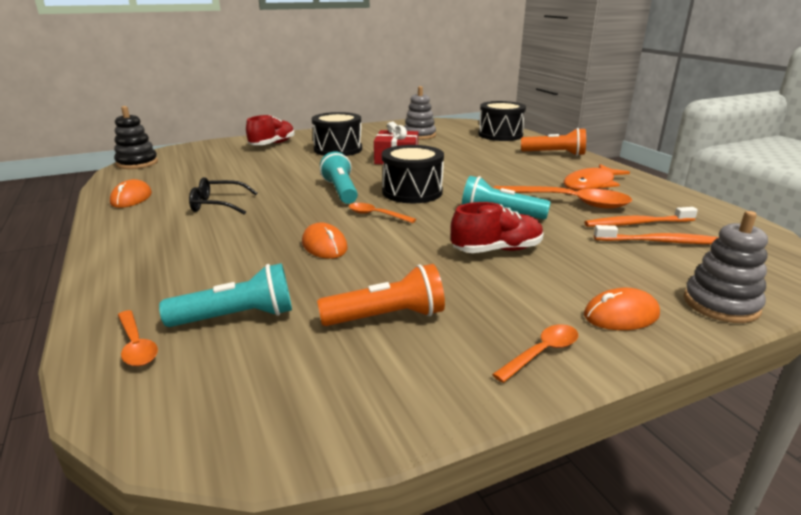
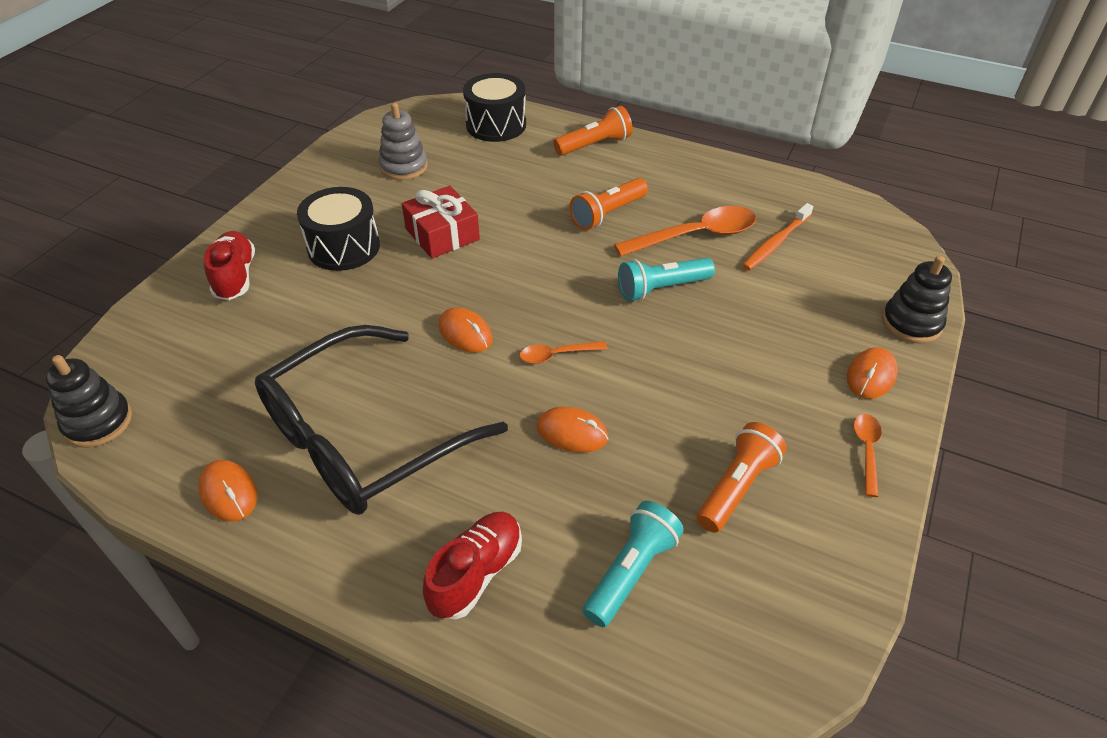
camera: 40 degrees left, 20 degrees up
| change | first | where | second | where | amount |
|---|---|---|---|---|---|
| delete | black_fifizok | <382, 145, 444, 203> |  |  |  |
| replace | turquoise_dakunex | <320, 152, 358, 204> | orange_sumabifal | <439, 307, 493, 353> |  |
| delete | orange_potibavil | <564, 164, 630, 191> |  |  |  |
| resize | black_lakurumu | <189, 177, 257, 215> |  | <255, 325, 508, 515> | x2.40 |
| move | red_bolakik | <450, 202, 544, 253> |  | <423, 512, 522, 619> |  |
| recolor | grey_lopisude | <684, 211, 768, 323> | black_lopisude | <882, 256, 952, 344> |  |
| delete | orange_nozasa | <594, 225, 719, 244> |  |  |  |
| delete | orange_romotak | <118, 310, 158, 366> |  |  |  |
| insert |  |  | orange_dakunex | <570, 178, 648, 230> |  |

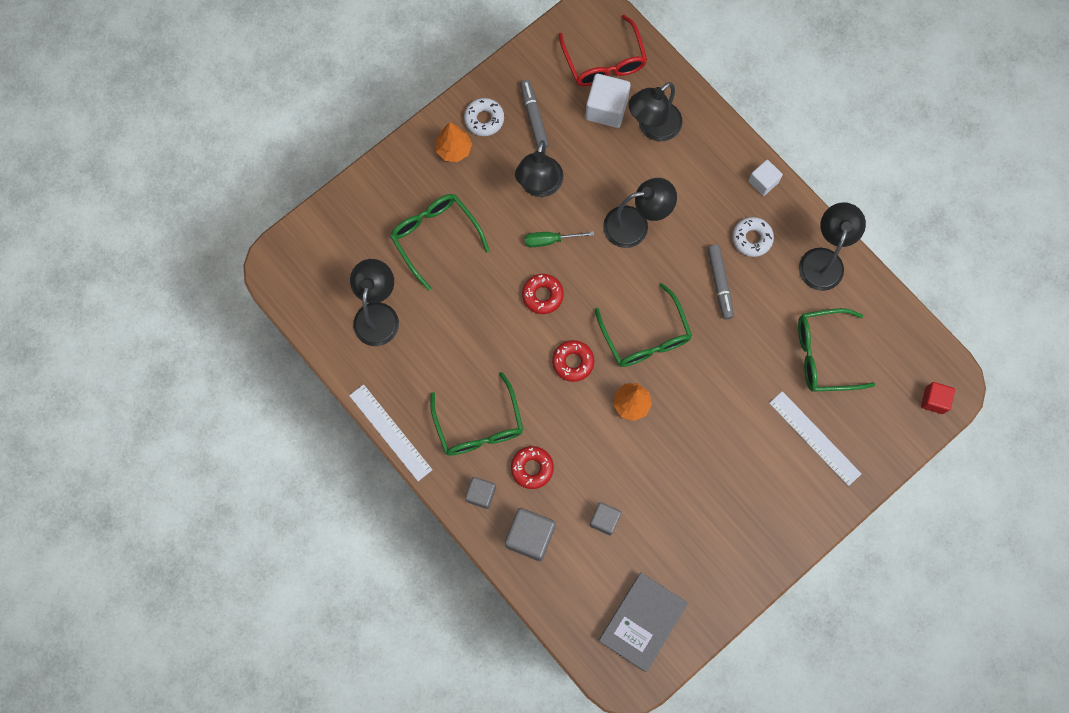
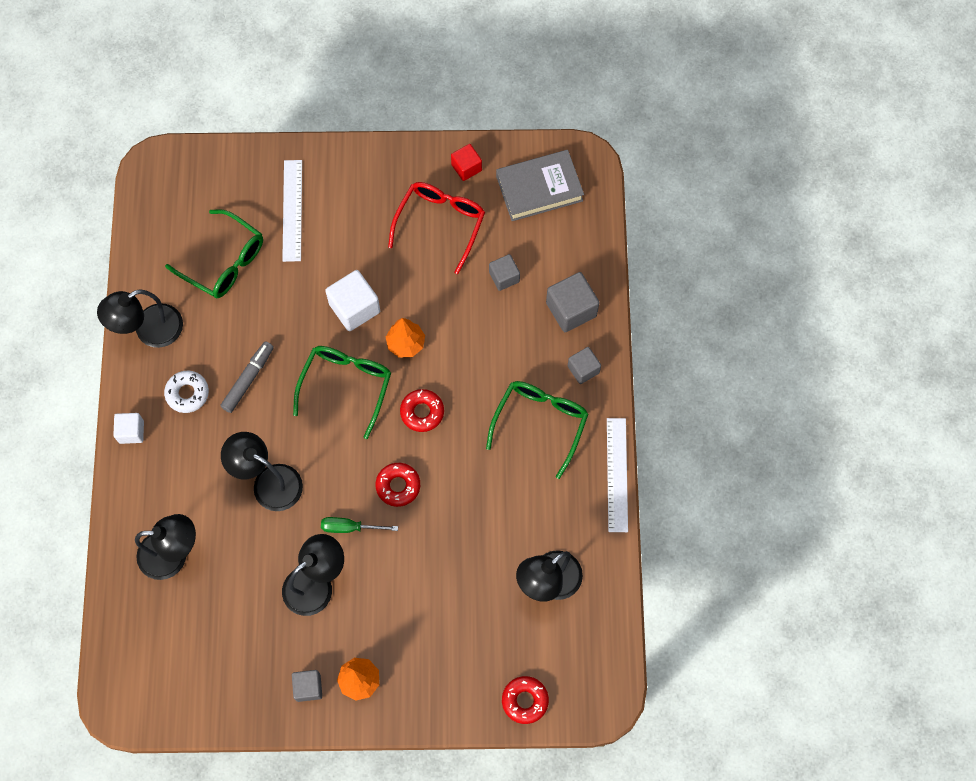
camera: 140 degrees left, 5 degrees down
| change | first | where | second | where | amount |
|---|---|---|---|---|---|
| move | red_lakurumu | <558, 15, 647, 86> |  | <388, 182, 485, 274> |  |
| move | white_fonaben | <585, 74, 631, 128> |  | <325, 270, 380, 331> |  |
| delete | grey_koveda | <520, 80, 549, 149> |  |  |  |
| replace | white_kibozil | <464, 98, 504, 136> | grey_fonaben | <292, 670, 322, 702> |  |
| delete | green_lakurumu | <390, 194, 490, 290> |  |  |  |
| rotate | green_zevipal | <524, 231, 594, 247> |  | <321, 517, 398, 533> | 150 degrees clockwise |
| move | red_fonaben | <921, 382, 955, 414> |  | <451, 144, 482, 181> |  |
| move | red_kibozil | <511, 446, 554, 489> |  | <502, 676, 549, 724> |  |

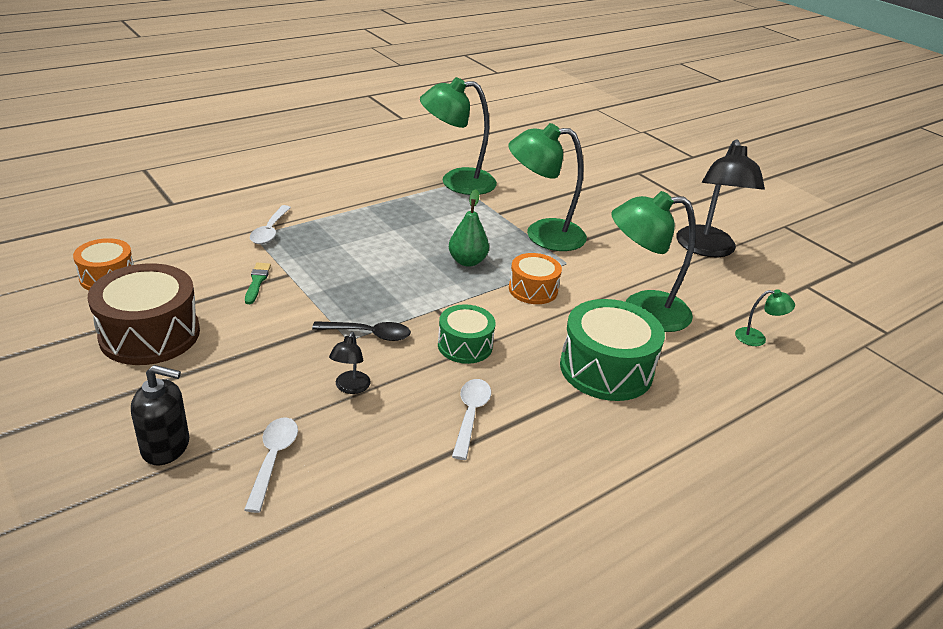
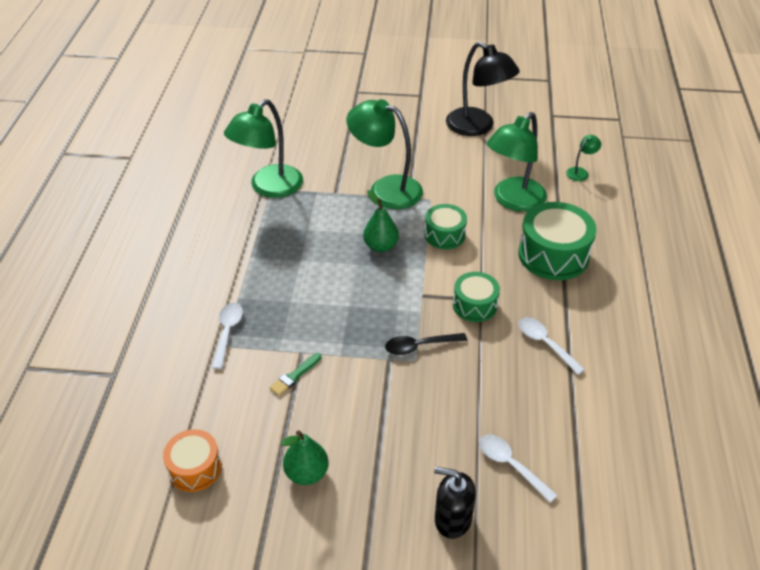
camera: 45 degrees left, 10 degrees up
| change | first | where | second | where | amount |
|---|---|---|---|---|---|
| rotate | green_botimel | <508, 123, 587, 251> |  | <347, 99, 423, 209> | 75 degrees clockwise |
| rotate | white_romotak | <250, 205, 291, 244> |  | <212, 303, 243, 369> | 135 degrees counterclockwise |
| recolor | orange_fifizok | <509, 253, 562, 304> | green_fifizok | <424, 204, 467, 249> |  |
| replace | brown_fifizok | <88, 263, 200, 365> | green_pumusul | <281, 430, 329, 485> |  |
| rotate | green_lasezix | <245, 263, 271, 304> |  | <269, 353, 321, 396> | 90 degrees counterclockwise |
| rotate | black_romotak | <312, 321, 411, 341> |  | <385, 333, 467, 355> | 150 degrees counterclockwise |
| delete | black_botimel | <329, 332, 371, 394> |  |  |  |
| rotate | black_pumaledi | <131, 365, 189, 465> |  | <434, 467, 476, 539> | 120 degrees counterclockwise |

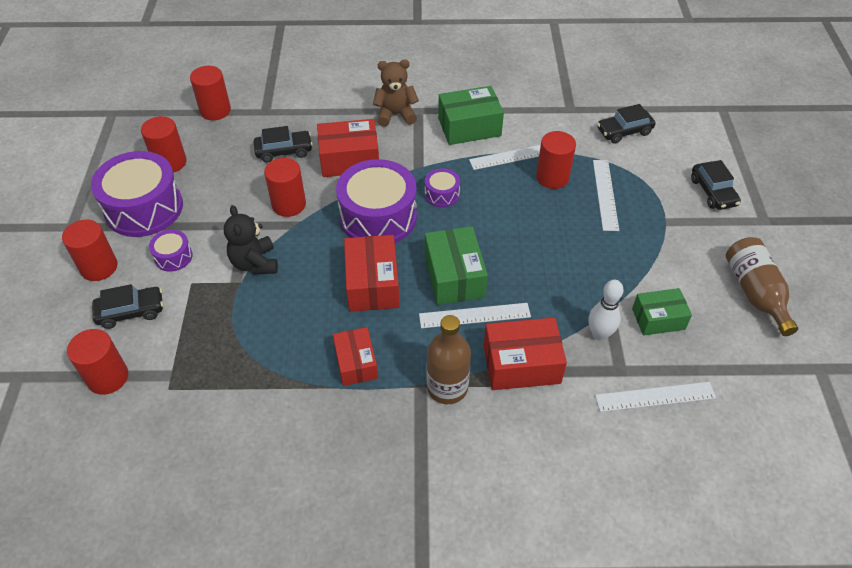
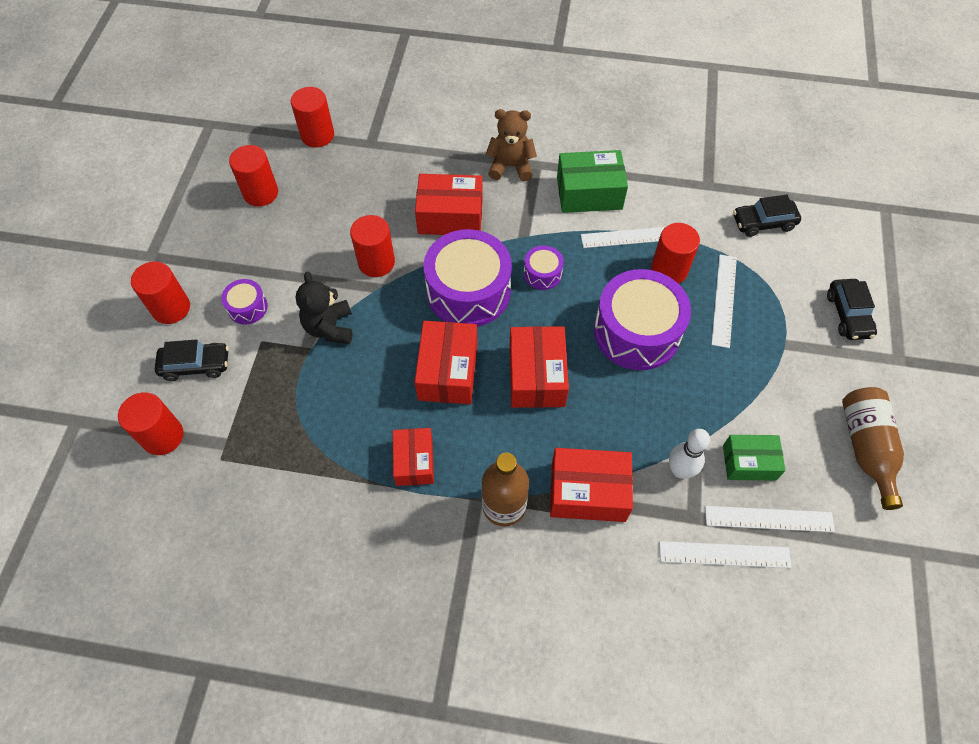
camera: 10 degrees right, 10 degrees up
| change | first | where | second | where | amount |
|---|---|---|---|---|---|
| delete | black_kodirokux | <254, 126, 313, 162> |  |  |  |
| move | purple_fifizok | <91, 151, 183, 237> |  | <594, 269, 691, 370> |  |
| recolor | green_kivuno | <425, 226, 488, 305> | red_kivuno | <509, 326, 569, 408> |  |
| move | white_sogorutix | <419, 303, 531, 328> |  | <705, 506, 835, 532> |  |

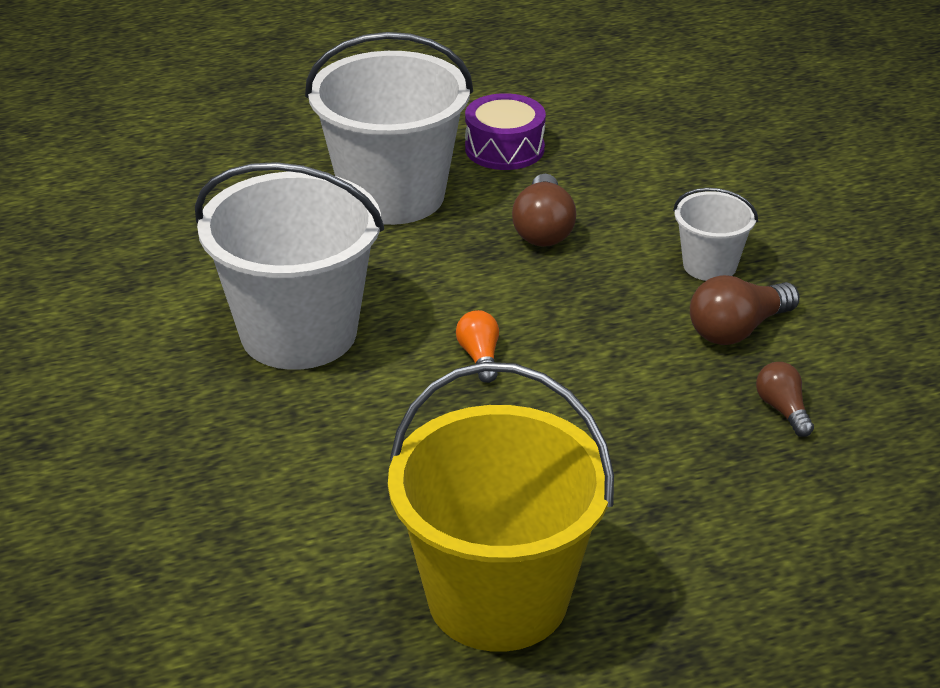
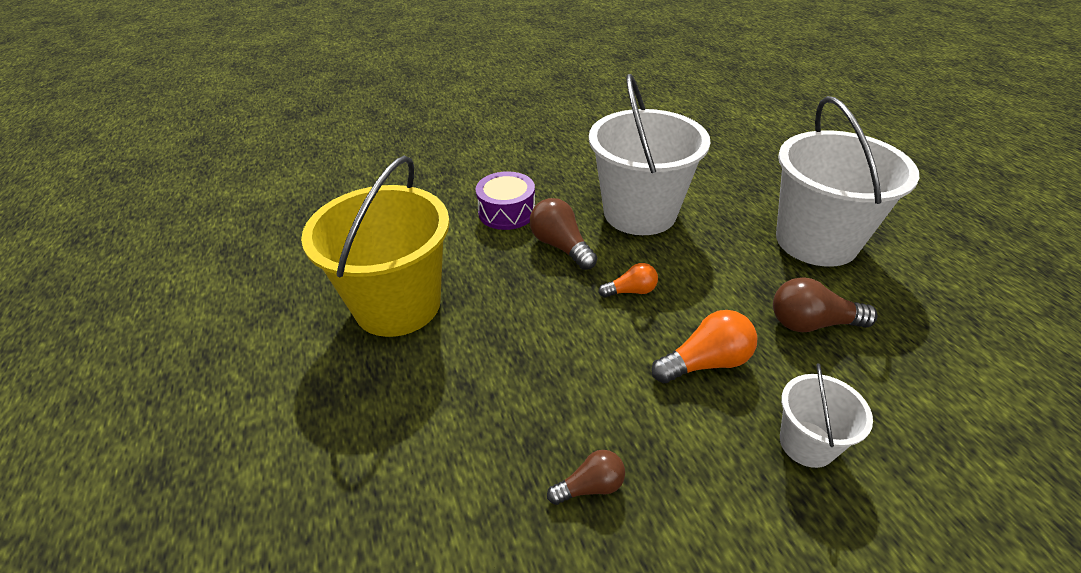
camera: 90 degrees right, 5 degrees up
| change | first | where | second | where | amount |
|---|---|---|---|---|---|
| move | purple_fifizok | <465, 93, 546, 170> |  | <476, 171, 535, 230> |  |
| move | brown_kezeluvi | <690, 275, 800, 345> |  | <530, 198, 597, 270> |  |
| insert |  |  | orange_kezeluvi | <651, 310, 757, 383> |  |

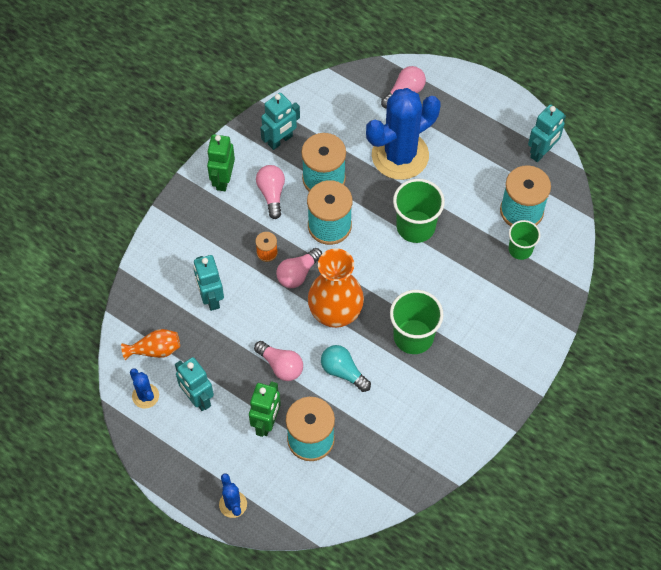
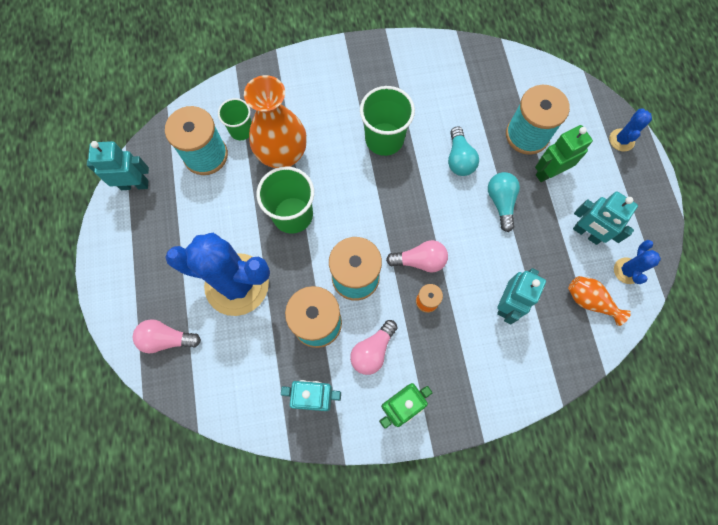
camera: 135 degrees left, 10 degrees up
| change | first | where | second | where | amount |
|---|---|---|---|---|---|
| move | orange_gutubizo | <308, 248, 364, 328> |  | <244, 75, 307, 168> |  |
| recolor | pink_kezeluvi | <254, 341, 303, 381> | turquoise_kezeluvi | <488, 172, 520, 232> |  |
| rotate | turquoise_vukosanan | <175, 357, 214, 411> |  | <573, 191, 638, 245> | 120 degrees clockwise |

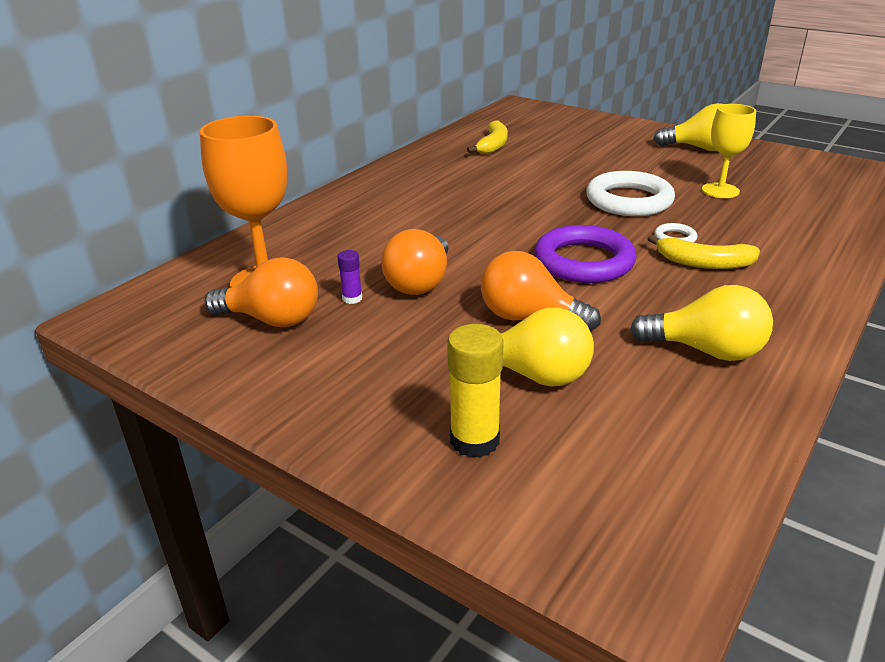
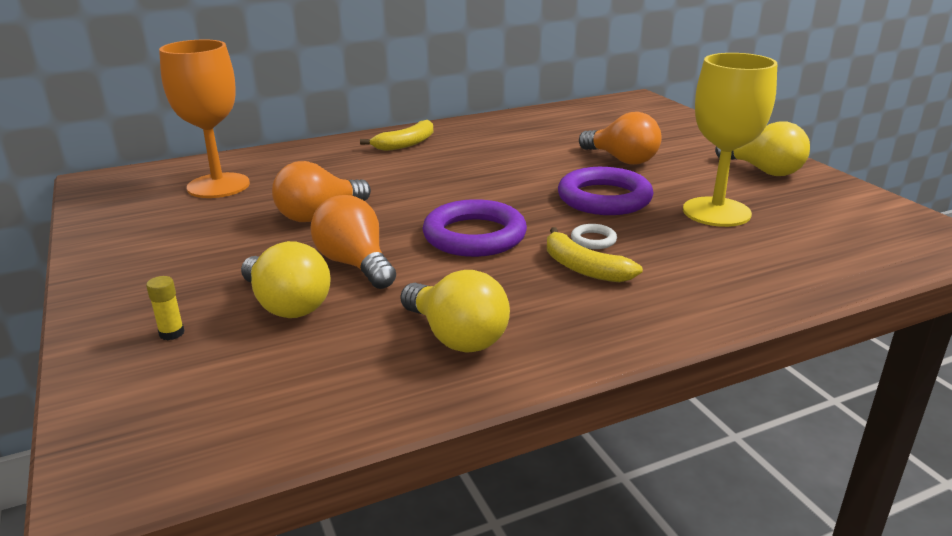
camera: 30 degrees right, 5 degrees down
| change | first | where | second | where | amount |
|---|---|---|---|---|---|
| resize | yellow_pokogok | <702, 104, 756, 198> |  | <683, 53, 777, 227> | x1.58 |
| move | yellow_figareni | <467, 120, 508, 154> |  | <360, 120, 433, 151> |  |
| recolor | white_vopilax | <586, 171, 675, 216> | purple_vopilax | <558, 167, 653, 215> |  |
| delete | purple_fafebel | <337, 250, 362, 304> |  |  |  |
| move | orange_kezeluvi | <205, 257, 318, 327> |  | <579, 112, 662, 165> |  |
| resize | yellow_fafebel | <447, 324, 504, 458> |  | <146, 276, 185, 340> | x0.53 |

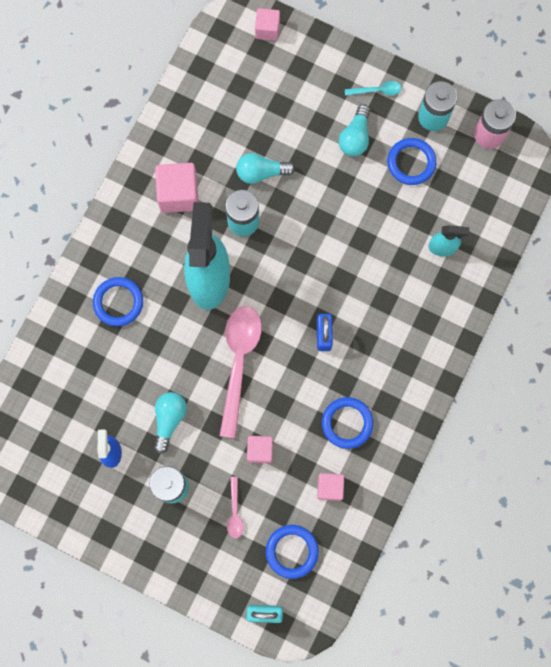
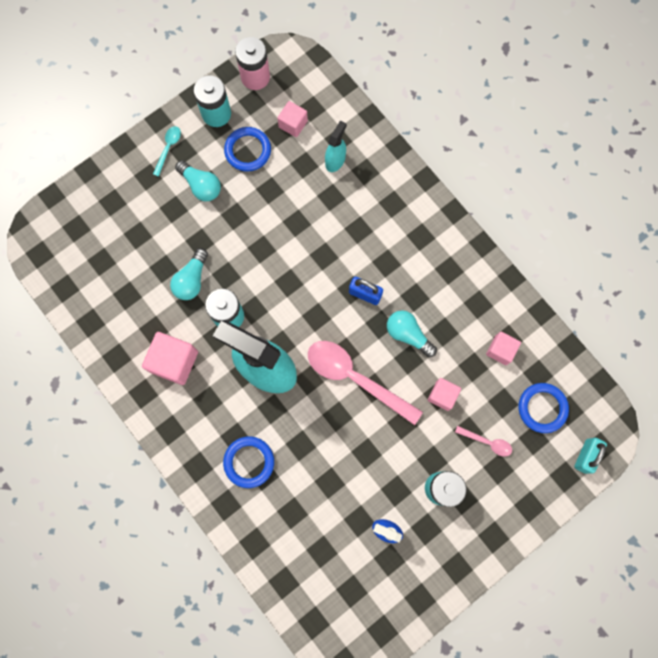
camera: 65 degrees left, 0 degrees up
| change | first | where | second | where | amount |
|---|---|---|---|---|---|
| move | pink_fonaben | <255, 8, 280, 41> |  | <277, 101, 308, 137> |  |
| move | turquoise_kezeluvi | <154, 392, 187, 454> |  | <387, 310, 437, 357> |  |
| delete | blue_vopilax | <322, 397, 374, 449> |  |  |  |

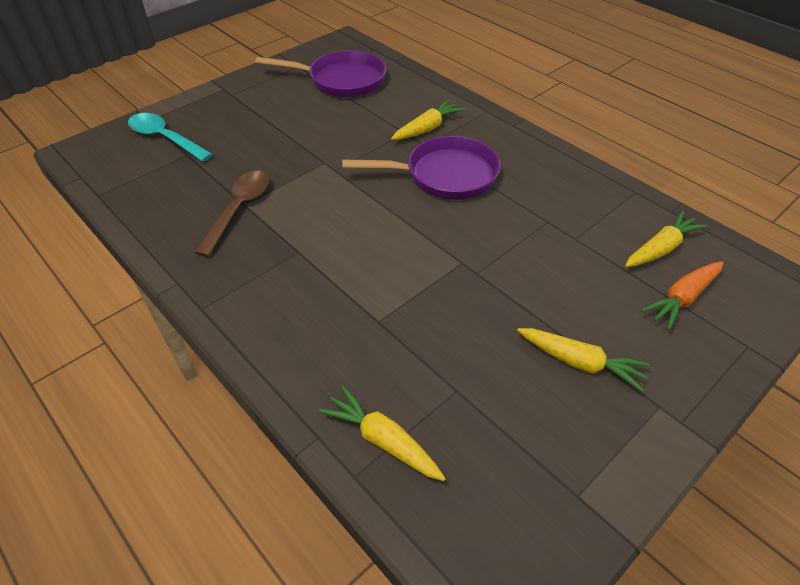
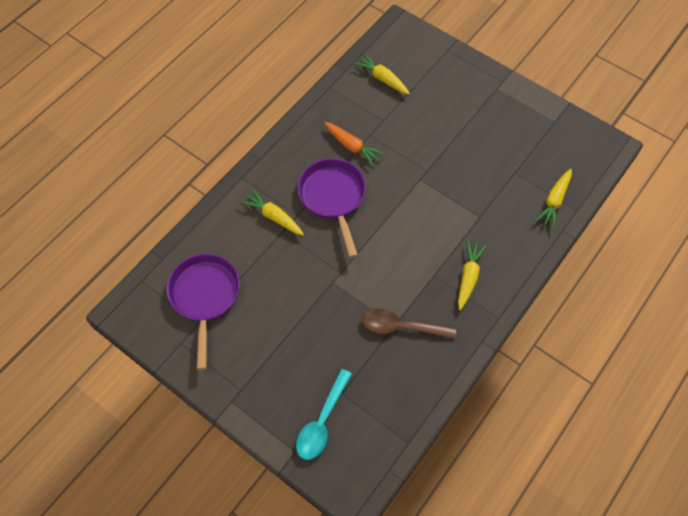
camera: 100 degrees left, 15 degrees up
| change | first | where | second | where | amount |
|---|---|---|---|---|---|
| move | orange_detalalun | <641, 261, 724, 330> |  | <324, 122, 384, 166> |  |
| move | yellow_detalalun | <517, 328, 650, 391> |  | <458, 240, 487, 310> |  |

